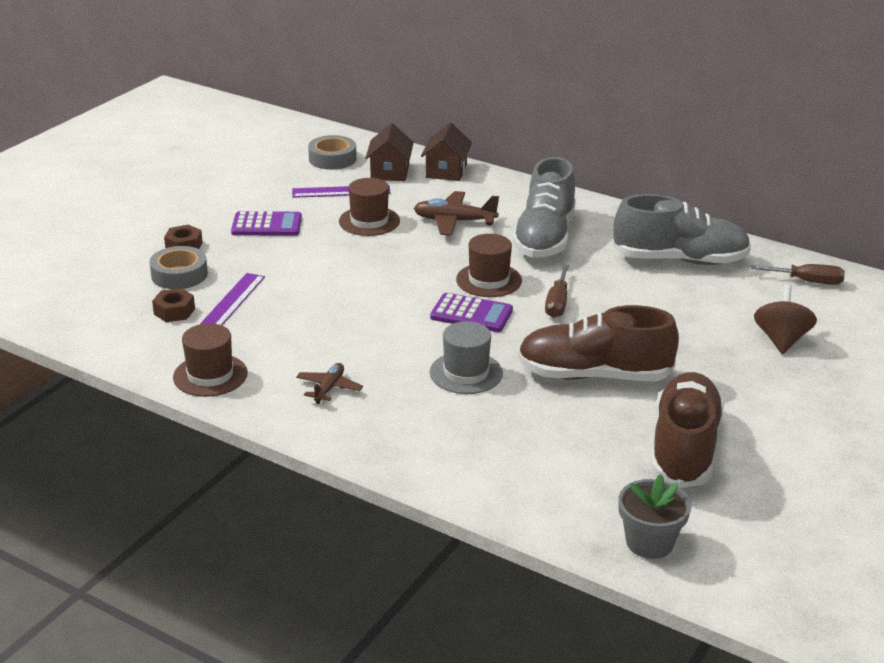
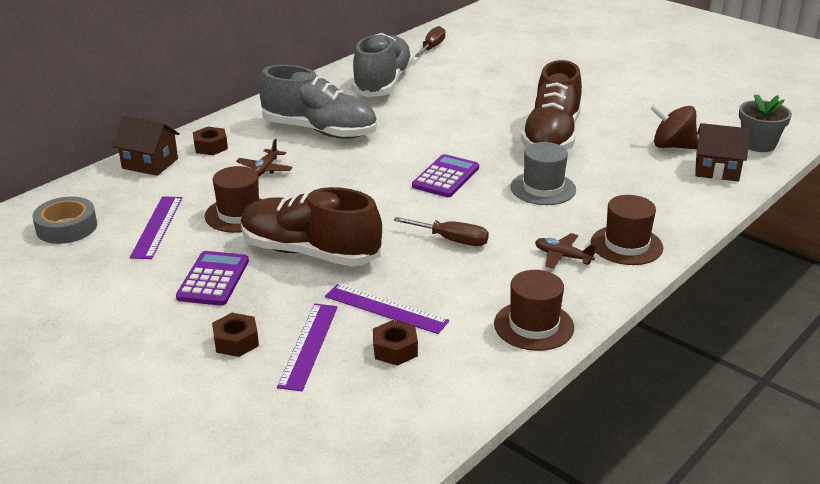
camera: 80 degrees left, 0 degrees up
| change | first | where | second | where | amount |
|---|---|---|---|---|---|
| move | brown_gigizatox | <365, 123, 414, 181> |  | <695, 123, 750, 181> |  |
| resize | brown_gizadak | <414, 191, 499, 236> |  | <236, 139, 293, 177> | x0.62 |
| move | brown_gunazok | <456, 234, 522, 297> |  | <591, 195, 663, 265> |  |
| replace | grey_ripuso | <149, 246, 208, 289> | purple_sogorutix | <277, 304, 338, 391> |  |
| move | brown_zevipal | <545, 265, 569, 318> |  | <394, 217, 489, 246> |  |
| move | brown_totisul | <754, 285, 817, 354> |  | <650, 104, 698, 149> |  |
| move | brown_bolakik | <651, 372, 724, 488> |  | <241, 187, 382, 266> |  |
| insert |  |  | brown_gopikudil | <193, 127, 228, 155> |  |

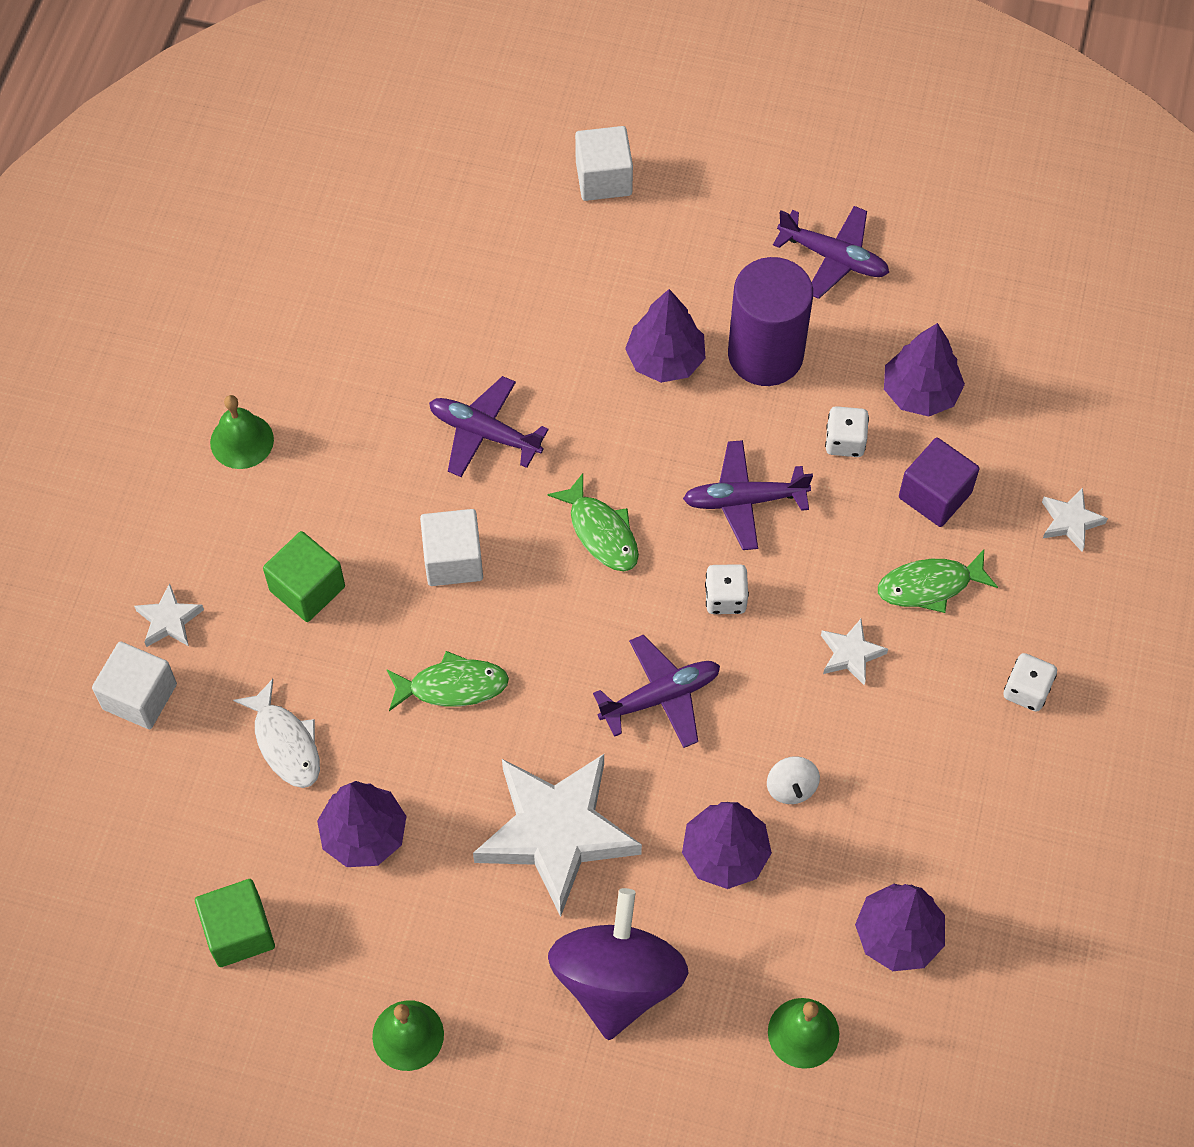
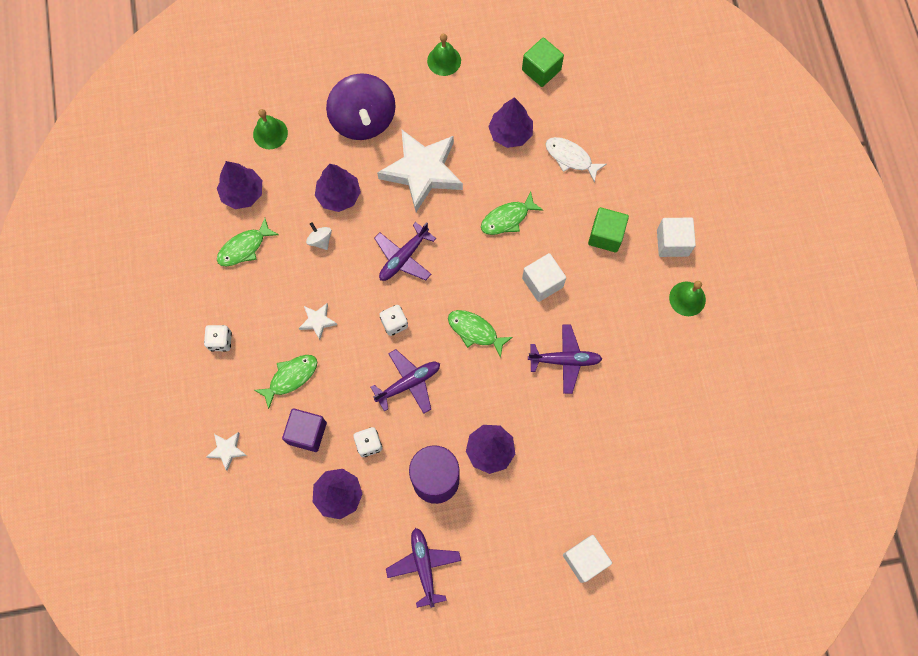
camera: 155 degrees right, 10 degrees up
| change | first | where | second | where | amount |
|---|---|---|---|---|---|
| rotate | purple_gizadak | <773, 206, 889, 299> |  | <386, 528, 461, 608> | 75 degrees clockwise |
| delete | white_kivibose | <134, 583, 204, 647> |  |  |  |
| move | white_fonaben | <92, 641, 177, 729> |  | <657, 218, 696, 257> |  |
| insert |  |  | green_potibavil | <217, 218, 279, 267> |  |

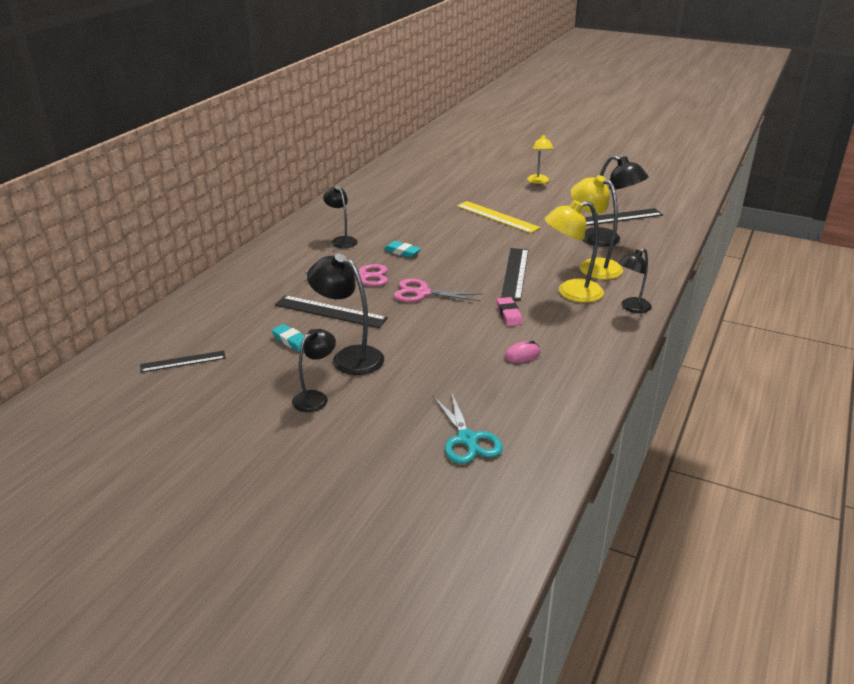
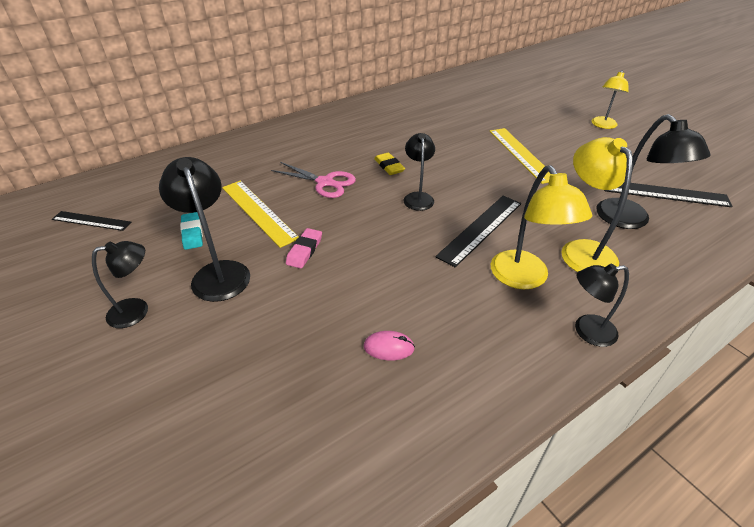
camera: 30 degrees right, 10 degrees up
| change | first | where | second | where | amount |
|---|---|---|---|---|---|
| move | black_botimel | <323, 185, 357, 248> |  | <404, 133, 435, 211> |  |
| rotate | yellow_botimel | <545, 200, 604, 303> |  | <491, 165, 592, 289> | 120 degrees counterclockwise |
| recolor | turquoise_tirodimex | <384, 241, 421, 258> | yellow_tirodimex | <374, 153, 405, 175> |  |
| delete | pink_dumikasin | <394, 279, 482, 302> |  |  |  |
| recolor | black_sogorutix | <275, 295, 388, 328> | yellow_sogorutix | <222, 181, 298, 248> |  |
| move | pink_tirodimex | <497, 297, 523, 326> |  | <286, 228, 322, 268> |  |
| delete | turquoise_dumikasin | <433, 391, 503, 464> |  |  |  |

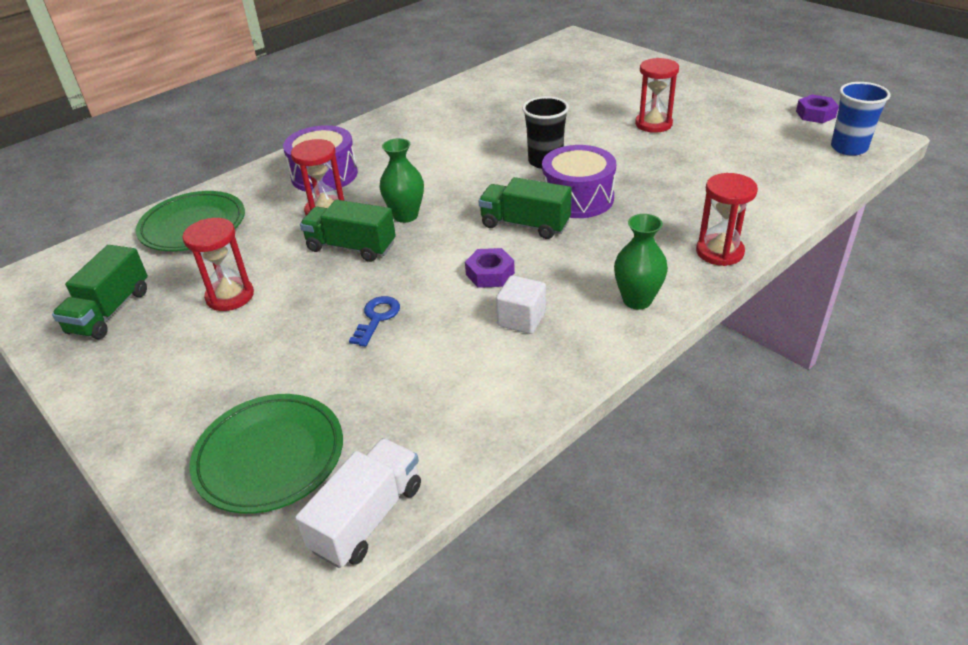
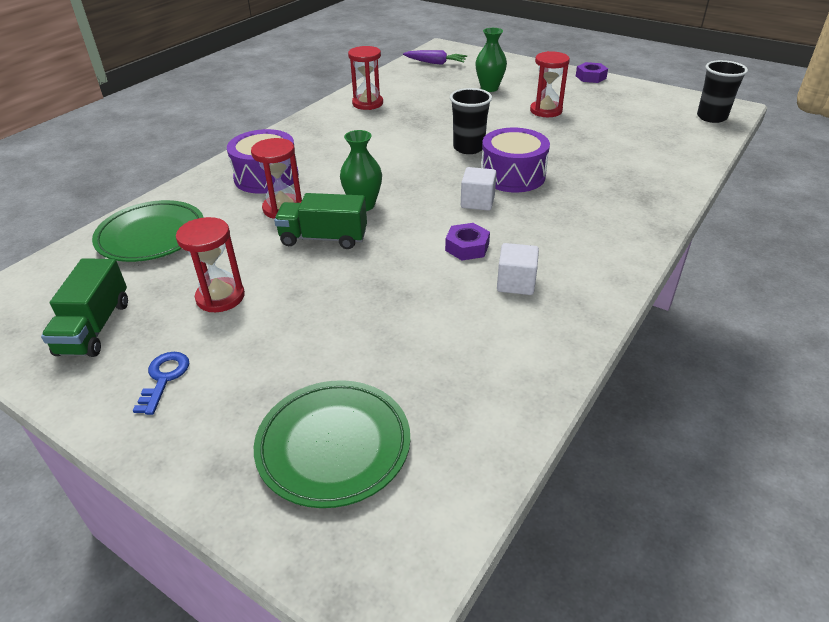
camera: 15 degrees left, 0 degrees up
| change | first | where | second | where | amount |
|---|---|---|---|---|---|
| recolor | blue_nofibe | <831, 82, 890, 156> | black_nofibe | <697, 60, 748, 123> |  |
| move | purple_gopikudil | <796, 95, 839, 123> |  | <576, 62, 608, 83> |  |
| move | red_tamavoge | <696, 173, 758, 266> |  | <348, 46, 383, 110> |  |
| replace | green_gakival | <479, 177, 572, 239> | white_fonaben | <461, 167, 497, 211> |  |
| move | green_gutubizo | <614, 214, 668, 310> |  | <475, 28, 507, 92> |  |
| move | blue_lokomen | <349, 296, 400, 347> |  | <133, 352, 189, 415> |  |
| delete | white_gakival | <295, 438, 421, 568> |  |  |  |
| insert |  |  | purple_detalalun | <403, 50, 467, 65> |  |

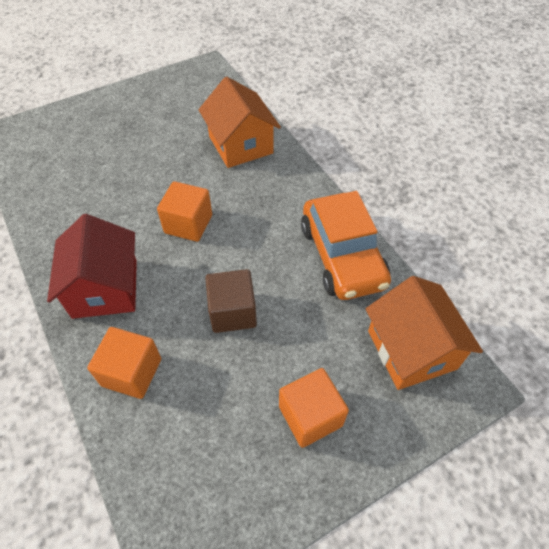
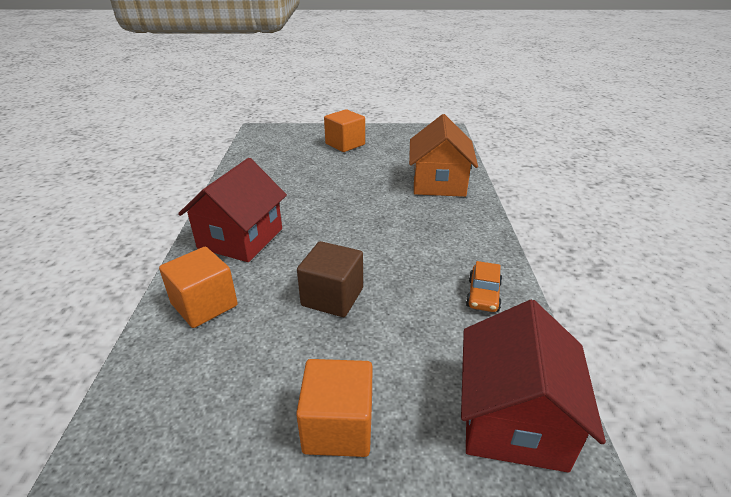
camera: 30 degrees right, 20 degrees down
| change | first | where | second | where | amount |
|---|---|---|---|---|---|
| move | orange_fonaben | <157, 181, 212, 242> |  | <324, 109, 365, 152> |  |
| resize | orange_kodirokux | <301, 191, 391, 300> |  | <466, 261, 502, 312> | x0.43 |
| recolor | orange_gigizatox | <365, 276, 483, 390> | red_gigizatox | <461, 300, 606, 473> |  |

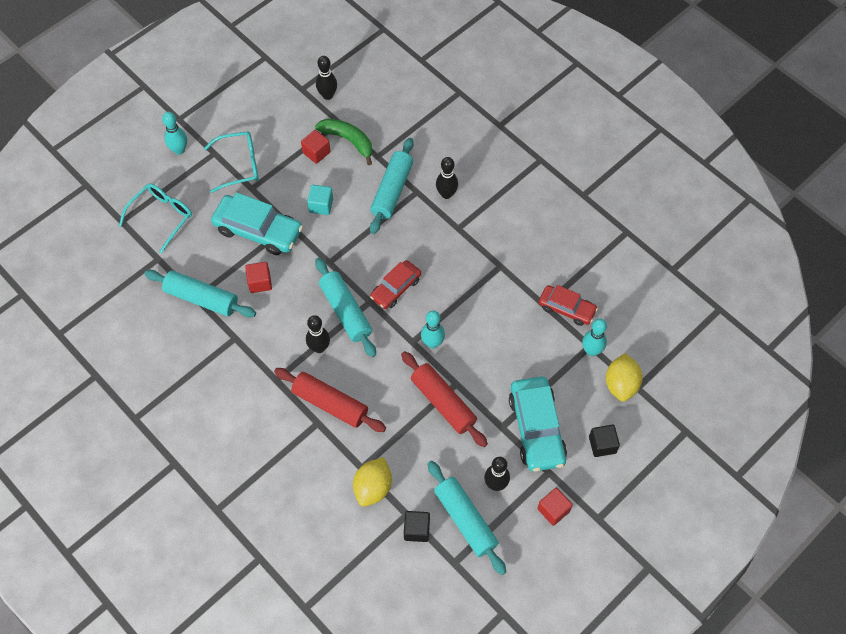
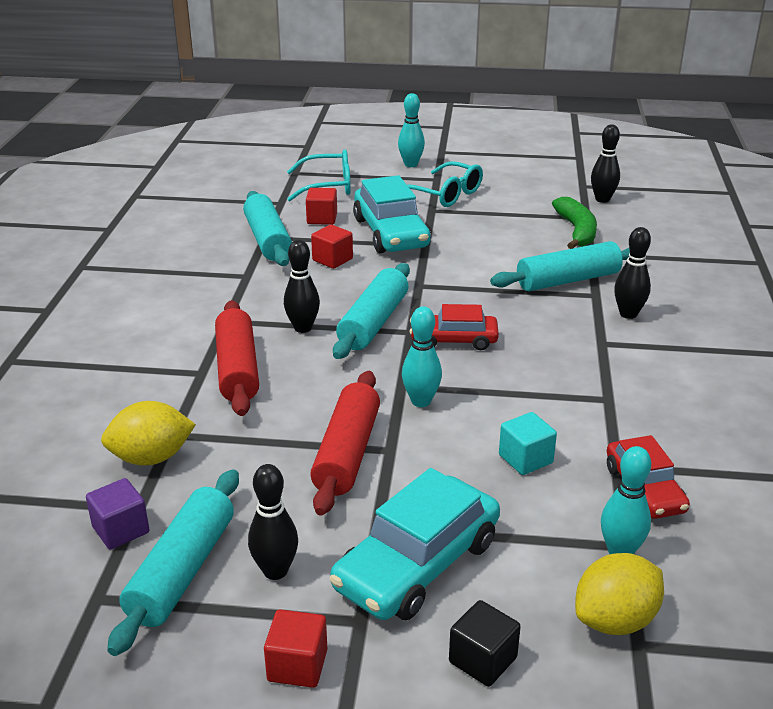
camera: 50 degrees right, 30 degrees down
| change | first | where | second | where | amount |
|---|---|---|---|---|---|
| move | red_fonaben | <301, 130, 331, 164> |  | <306, 188, 337, 225> |  |
| move | turquoise_fonaben | <307, 185, 333, 215> |  | <499, 412, 557, 475> |  |
| recolor | black_fonaben | <404, 511, 430, 542> | purple_fonaben | <86, 478, 150, 549> |  |

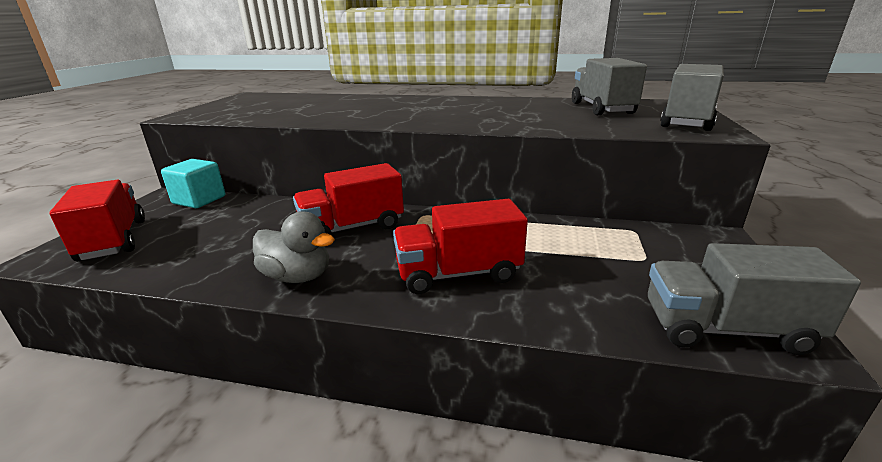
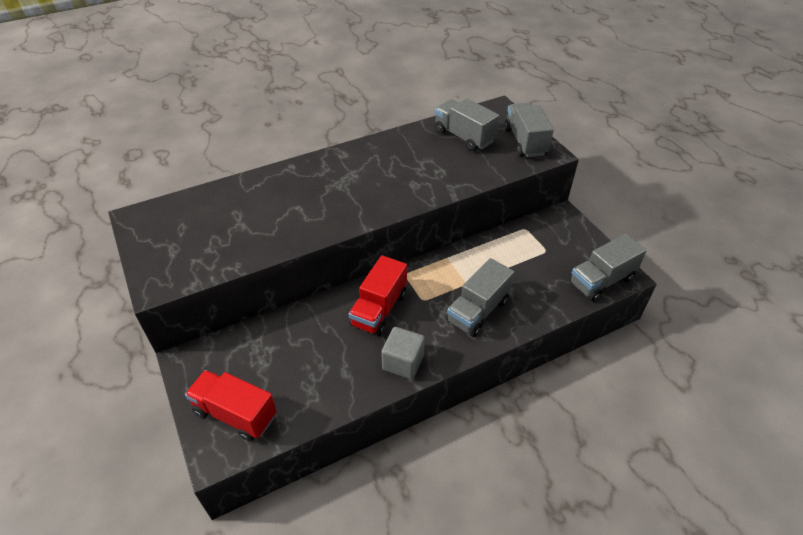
camera: 40 degrees left, 20 degrees up
| change | first | where | second | where | amount |
|---|---|---|---|---|---|
| delete | turquoise_fonaben | <161, 159, 225, 208> |  |  |  |
| recolor | red_gakival | <393, 199, 528, 294> | grey_gakival | <446, 258, 514, 337> |  |
| replace | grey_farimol | <253, 211, 335, 283> | grey_fonaben | <381, 327, 425, 379> |  |

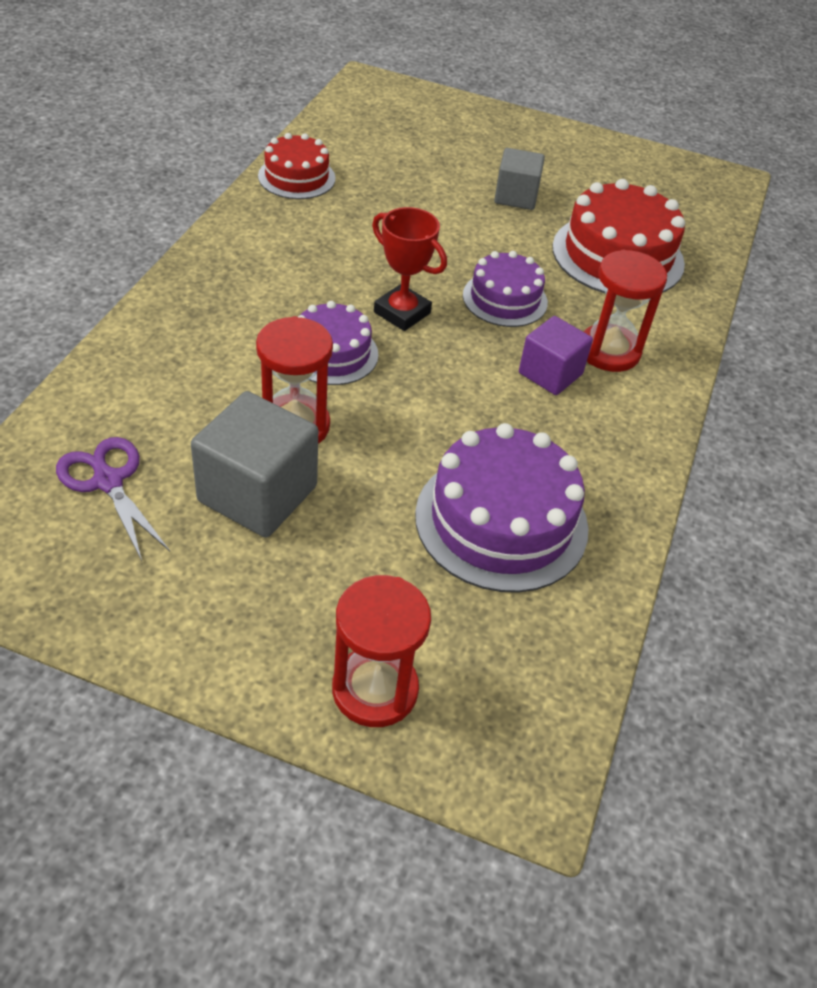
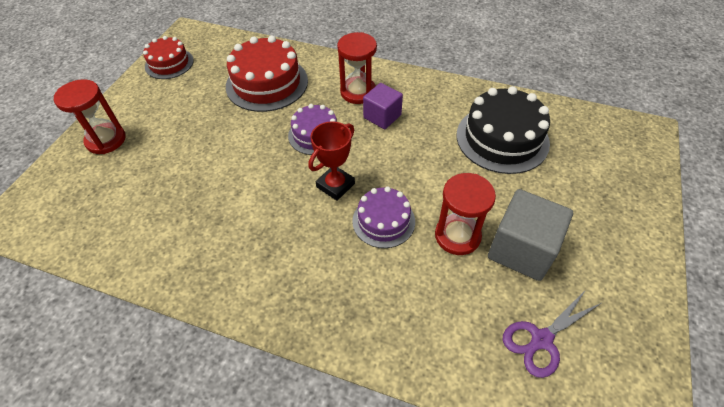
camera: 85 degrees left, 5 degrees up
| change | first | where | second | where | amount |
|---|---|---|---|---|---|
| move | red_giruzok | <258, 133, 336, 199> |  | <143, 36, 193, 79> |  |
| delete | grey_fonaben | <494, 148, 545, 210> |  |  |  |
| recolor | purple_giruzok | <415, 423, 589, 593> | black_giruzok | <457, 86, 550, 174> |  |
| move | red_tamavoge | <332, 575, 431, 727> |  | <54, 79, 126, 154> |  |

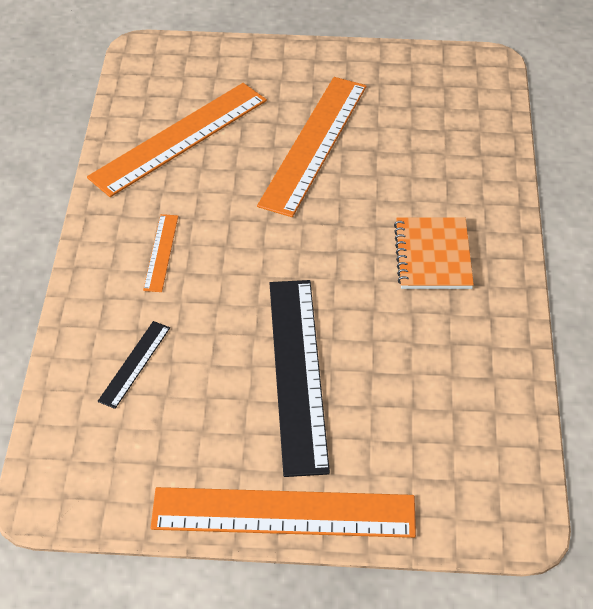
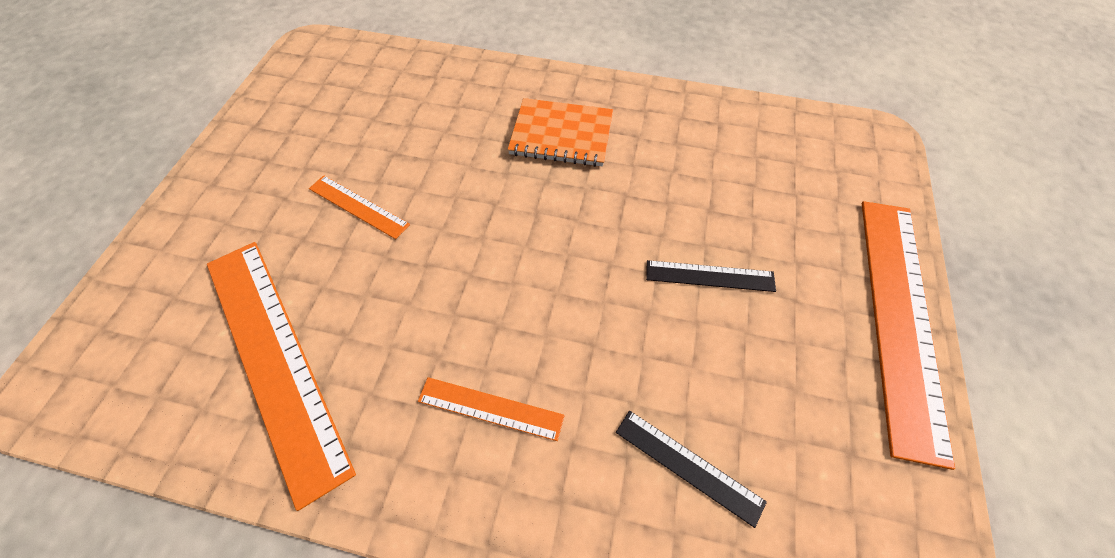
camera: 80 degrees left, 10 degrees up
| change | first | where | second | where | amount |
|---|---|---|---|---|---|
| resize | orange_sogorutix | <257, 77, 367, 217> |  | <309, 175, 410, 239> | x0.47 |
| resize | black_sogorutix | <269, 280, 330, 477> |  | <646, 260, 776, 292> | x0.47 |

